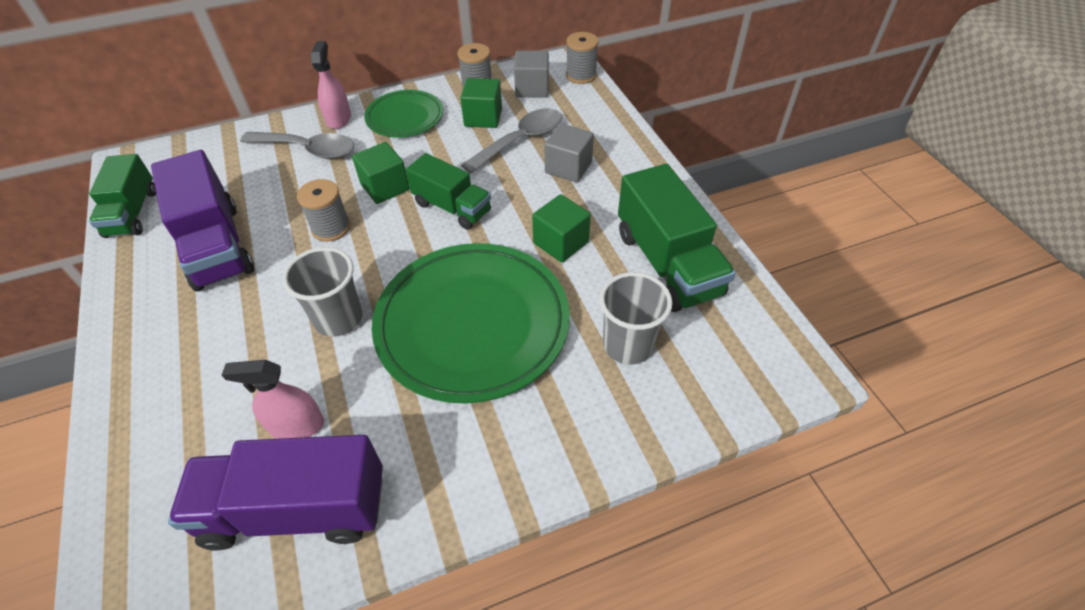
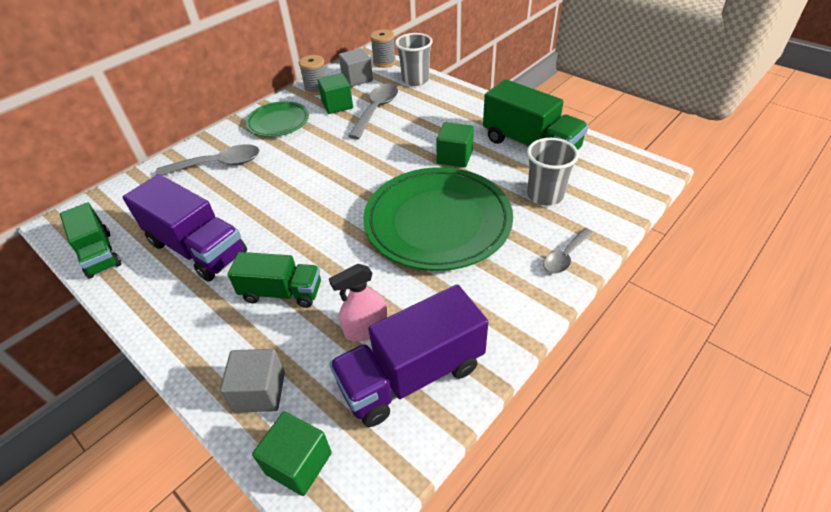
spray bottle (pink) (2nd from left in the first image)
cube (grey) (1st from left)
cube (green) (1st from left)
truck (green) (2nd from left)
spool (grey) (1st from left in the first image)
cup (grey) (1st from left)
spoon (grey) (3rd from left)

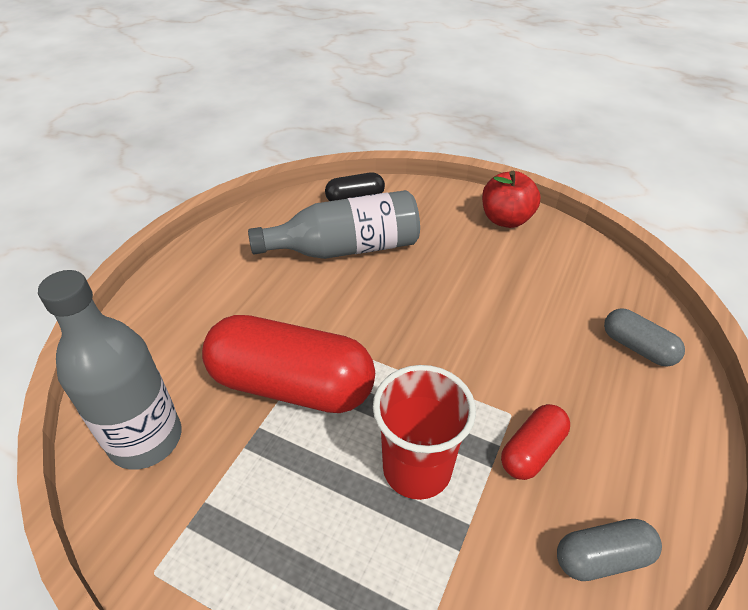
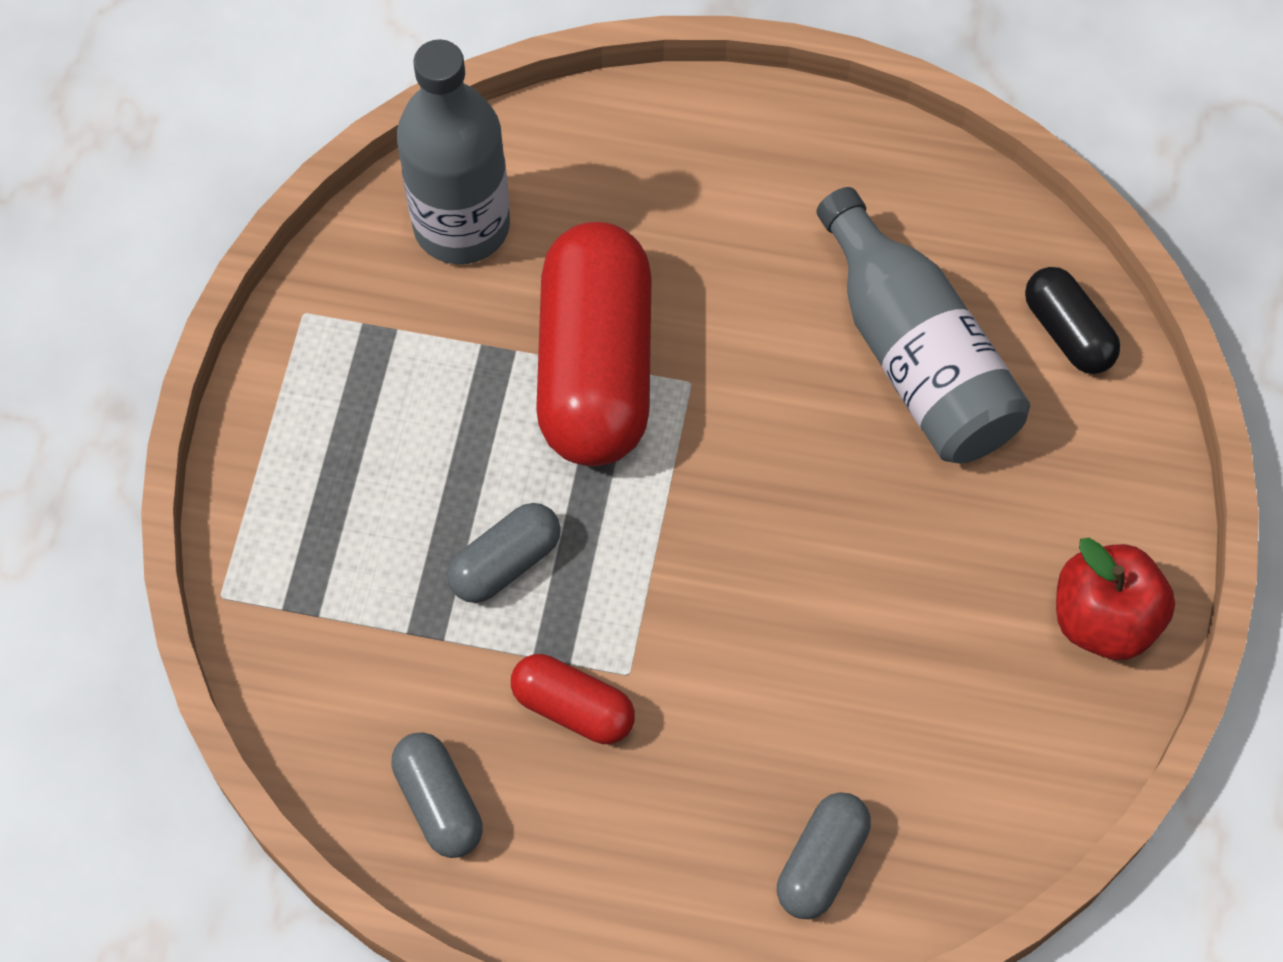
capsule (grey) (2nd from left)

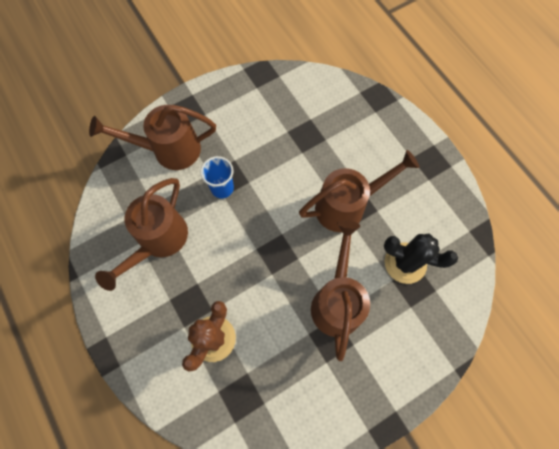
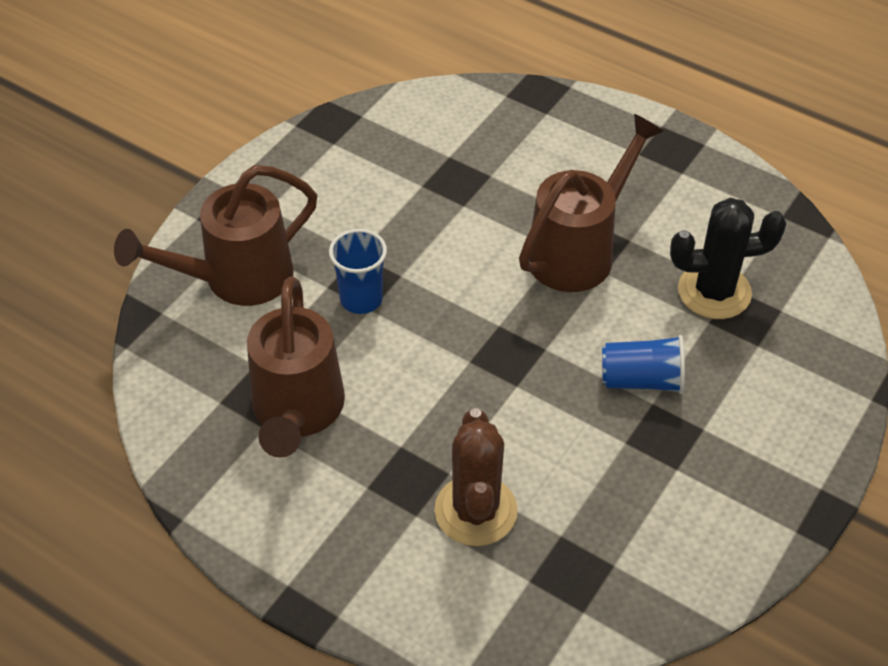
cup (blue) (2nd from left)

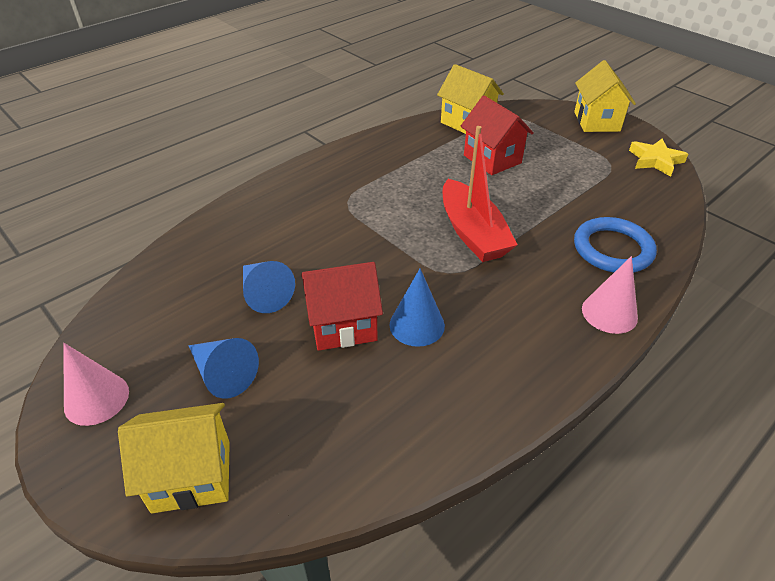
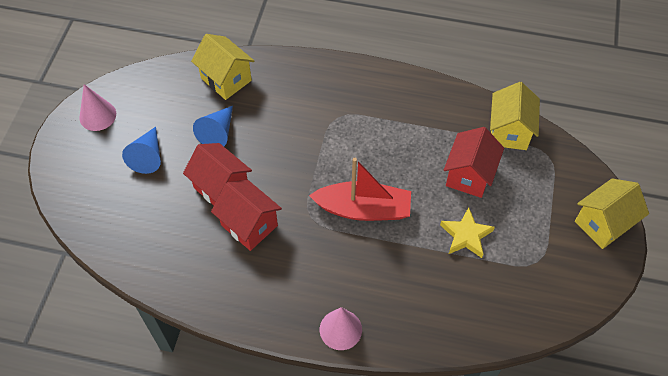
boat (red)
star (yellow)
ring (blue)
house (red) (2nd from left)
house (yellow) (1st from left)

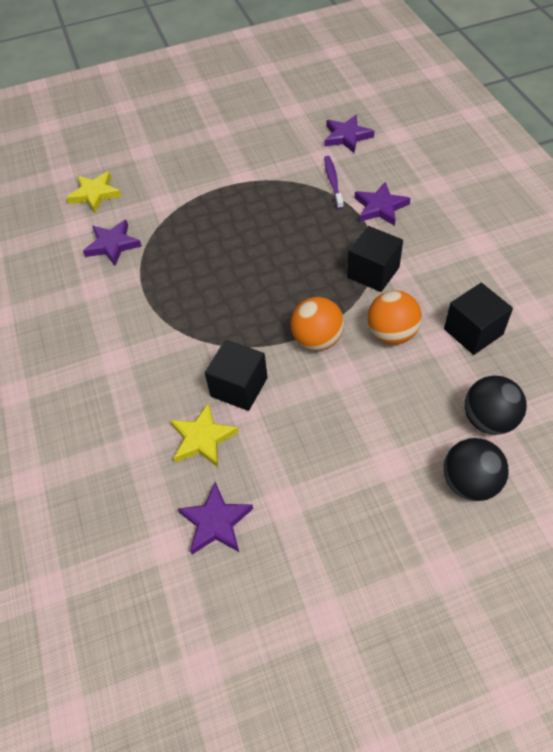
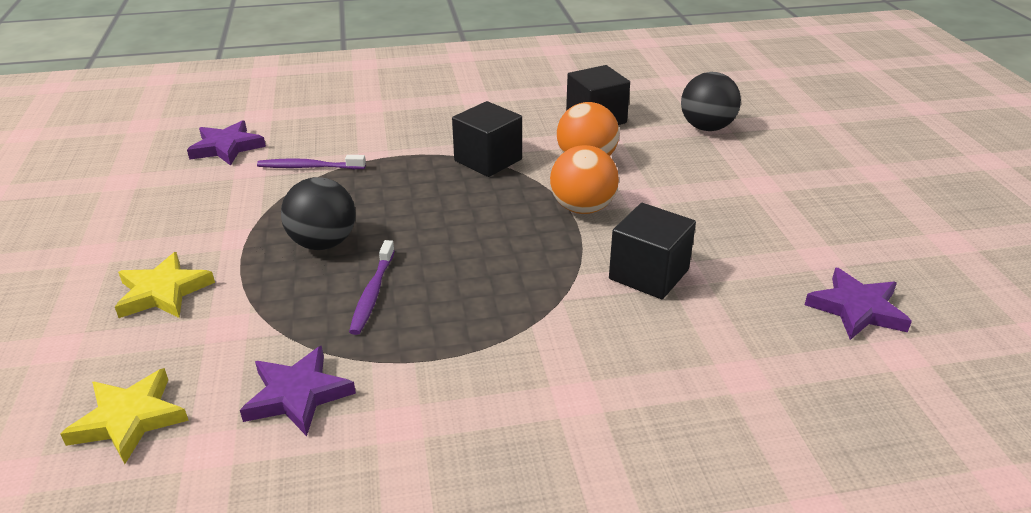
star (purple) (4th from left in the first image)
star (yellow) (2nd from left)
ball (black) (1st from left)
toothbrush (purple) (2nd from left)

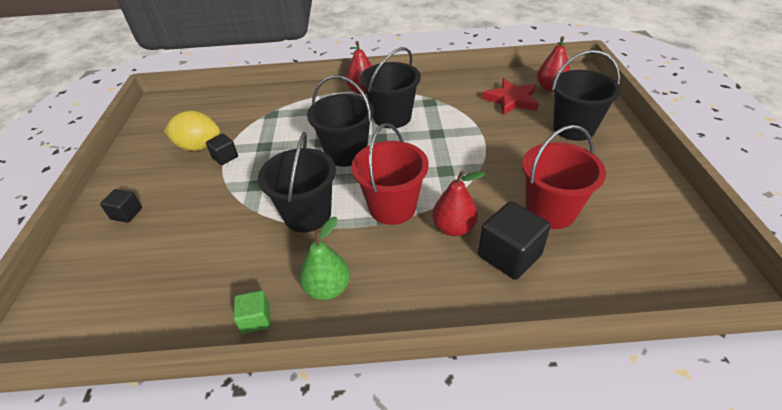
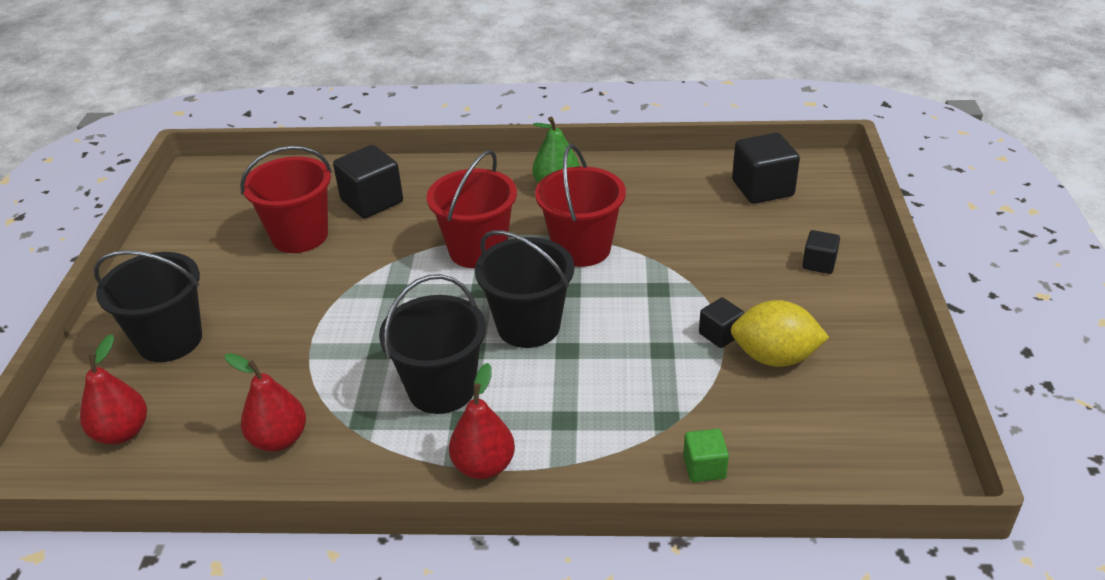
star (red)
bucket (red) (3rd from left)
pear (red) (2nd from left)
cube (green)
cube (black) (3rd from left)

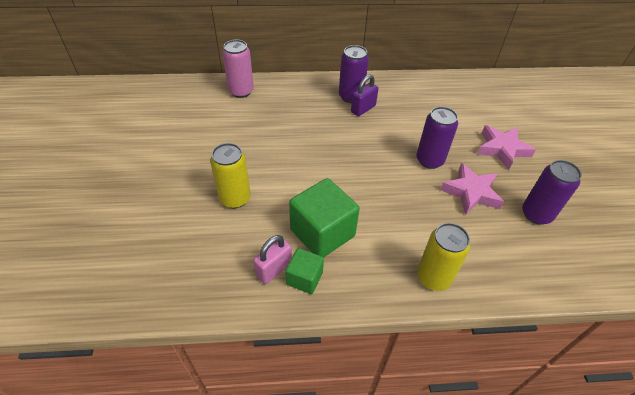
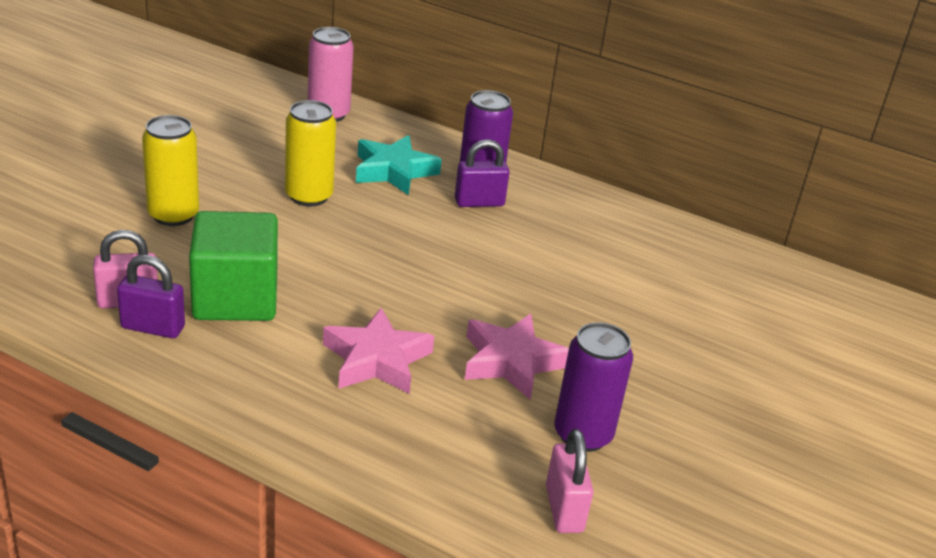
can (purple) (2nd from left in the first image)
star (pink) (1st from left)
can (yellow) (2nd from left)
padlock (purple) (1st from left)
star (turquoise)
padlock (pink) (2nd from left)

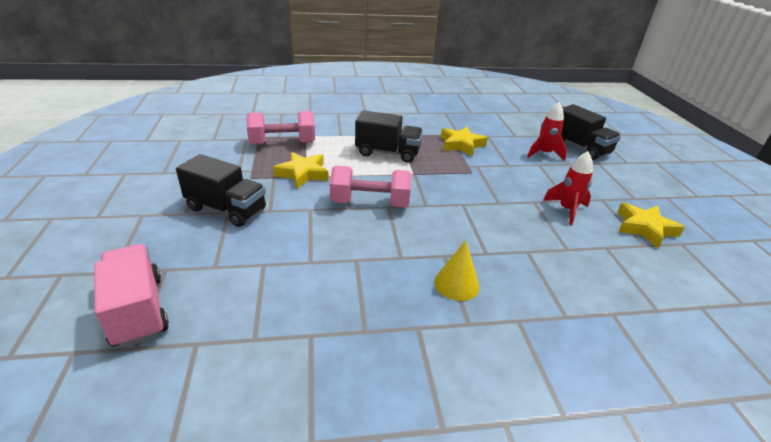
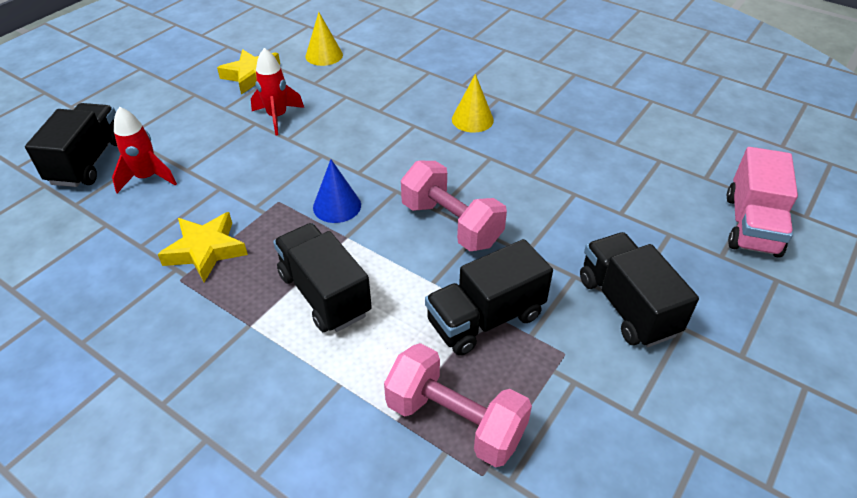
truck (black) (3rd from left)
cone (yellow) (1st from left)
cone (blue)

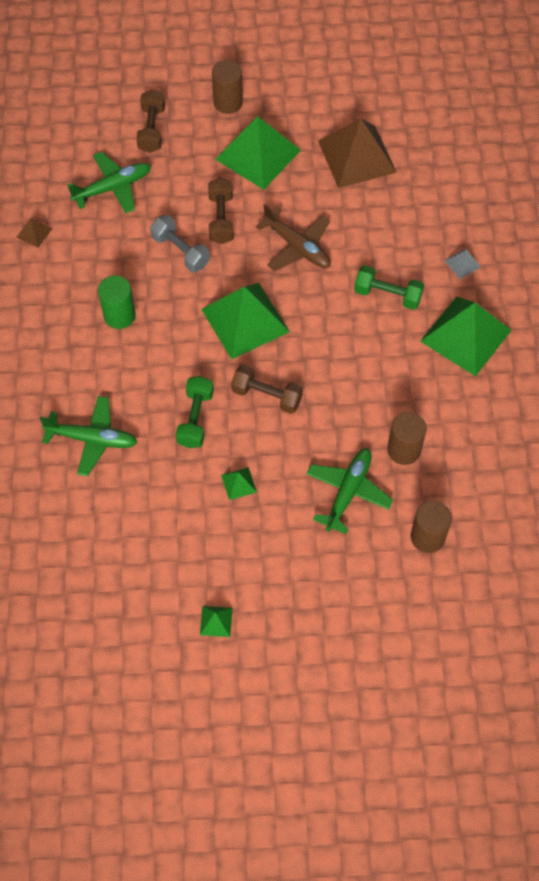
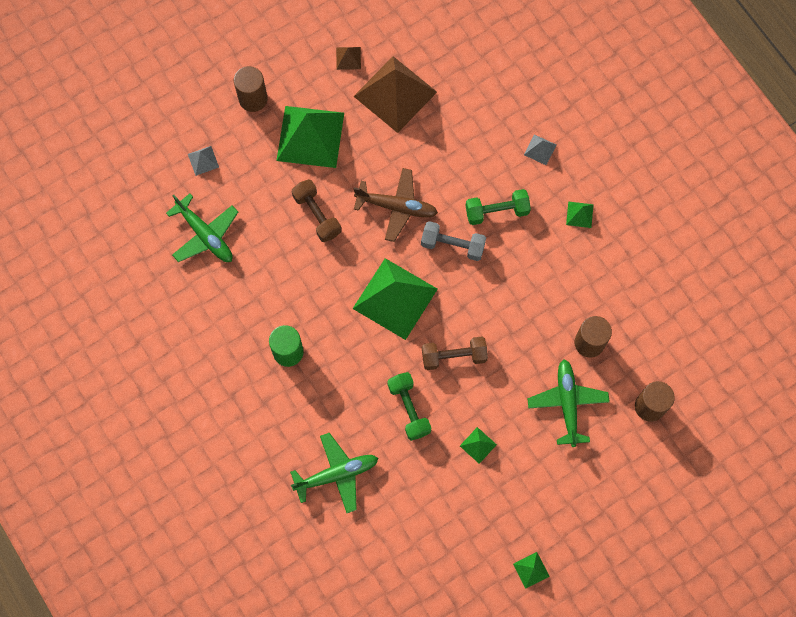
pyramid (grey) (1st from left)
plane (green) (1st from left)
dumbbell (grey)
pyramid (brown) (1st from left)
pyramid (green) (5th from left)

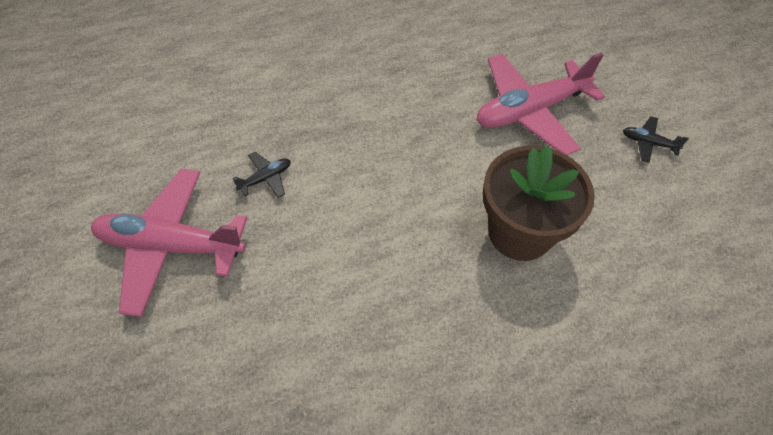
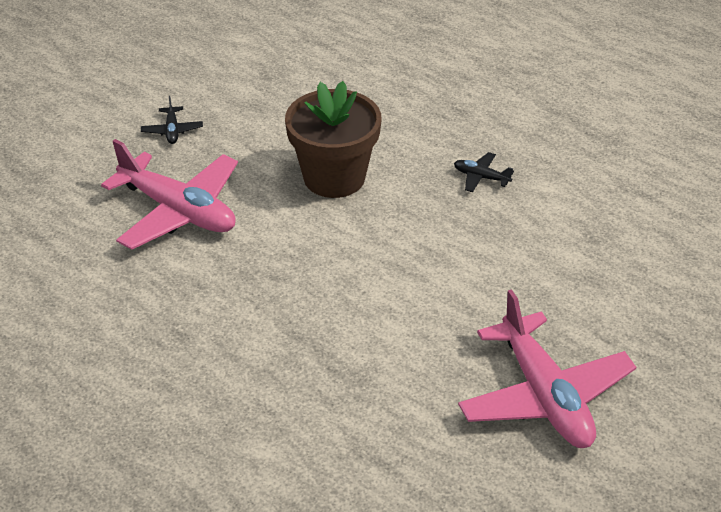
plane (black) (2nd from left)

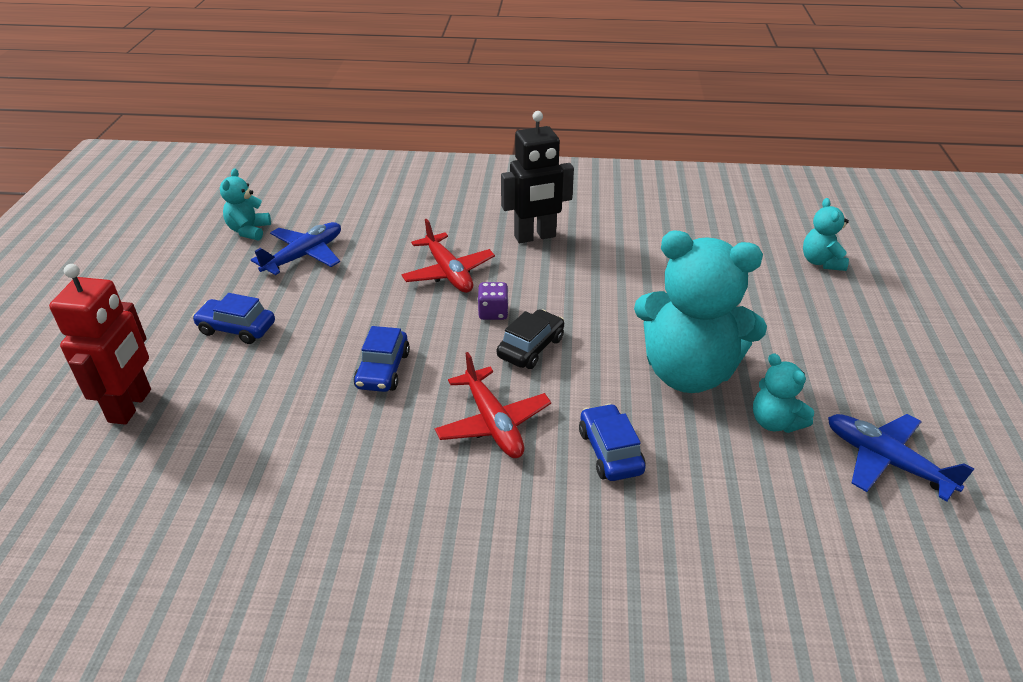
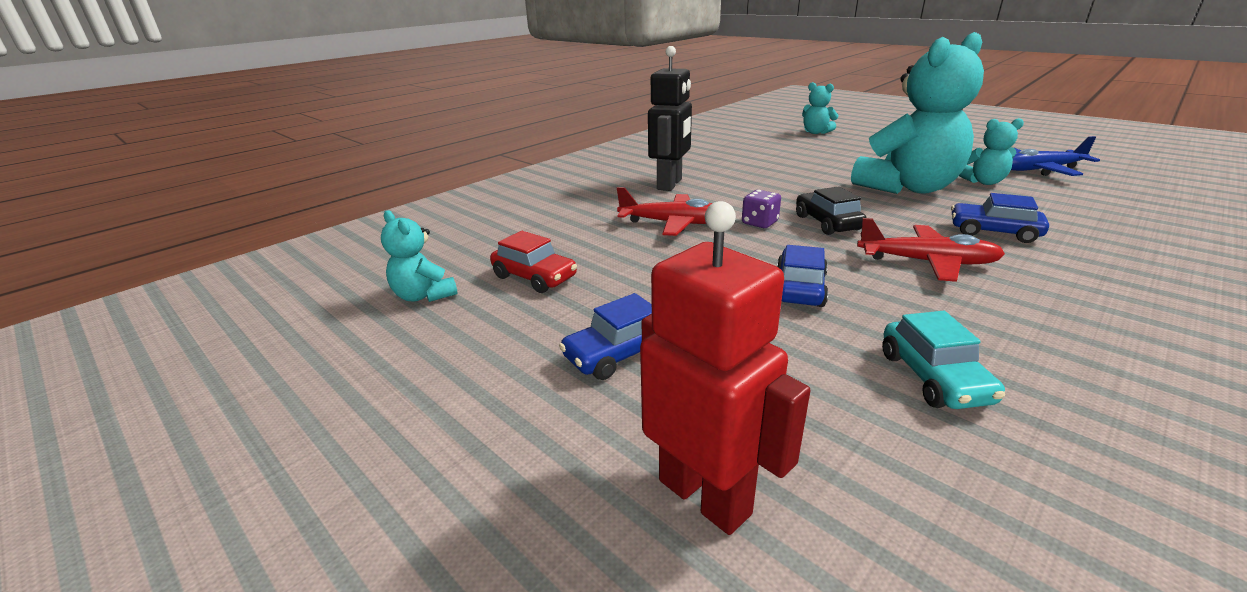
car (red)
car (blue) (2nd from left)
car (turquoise)

